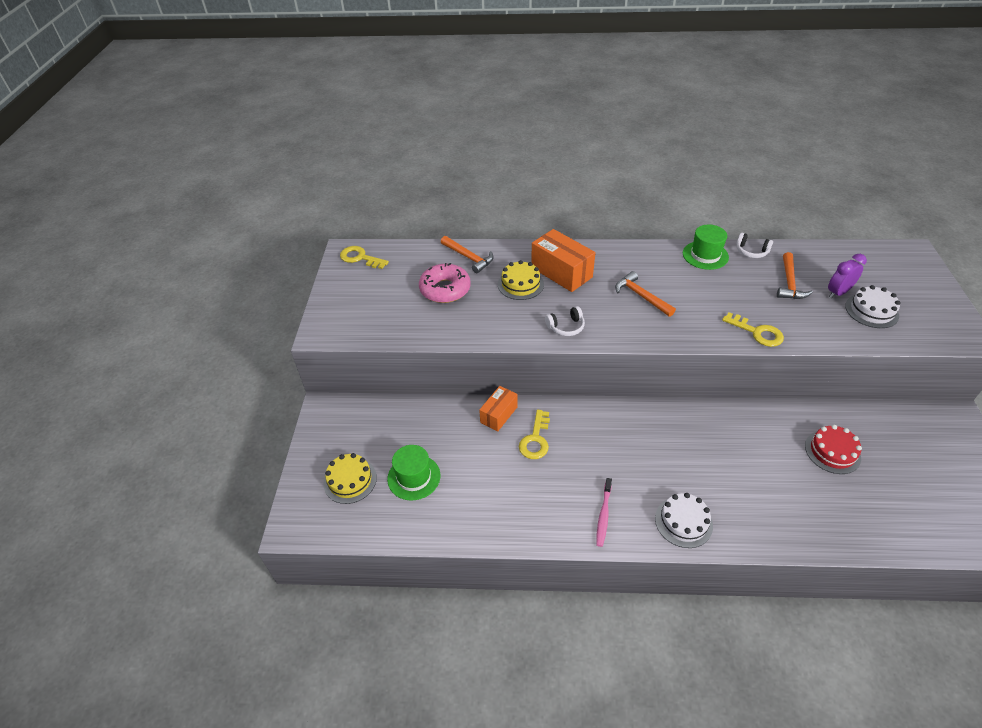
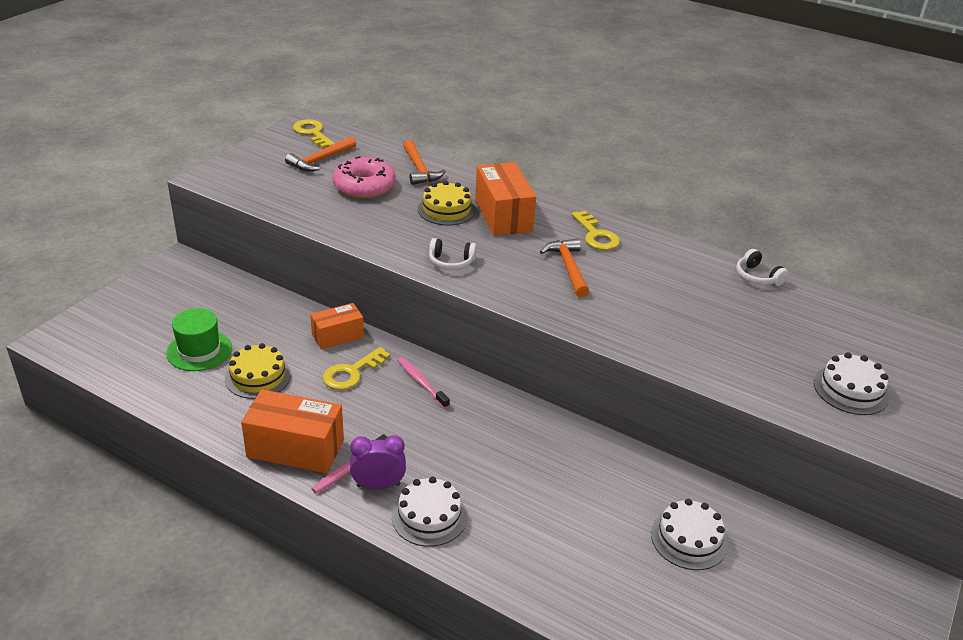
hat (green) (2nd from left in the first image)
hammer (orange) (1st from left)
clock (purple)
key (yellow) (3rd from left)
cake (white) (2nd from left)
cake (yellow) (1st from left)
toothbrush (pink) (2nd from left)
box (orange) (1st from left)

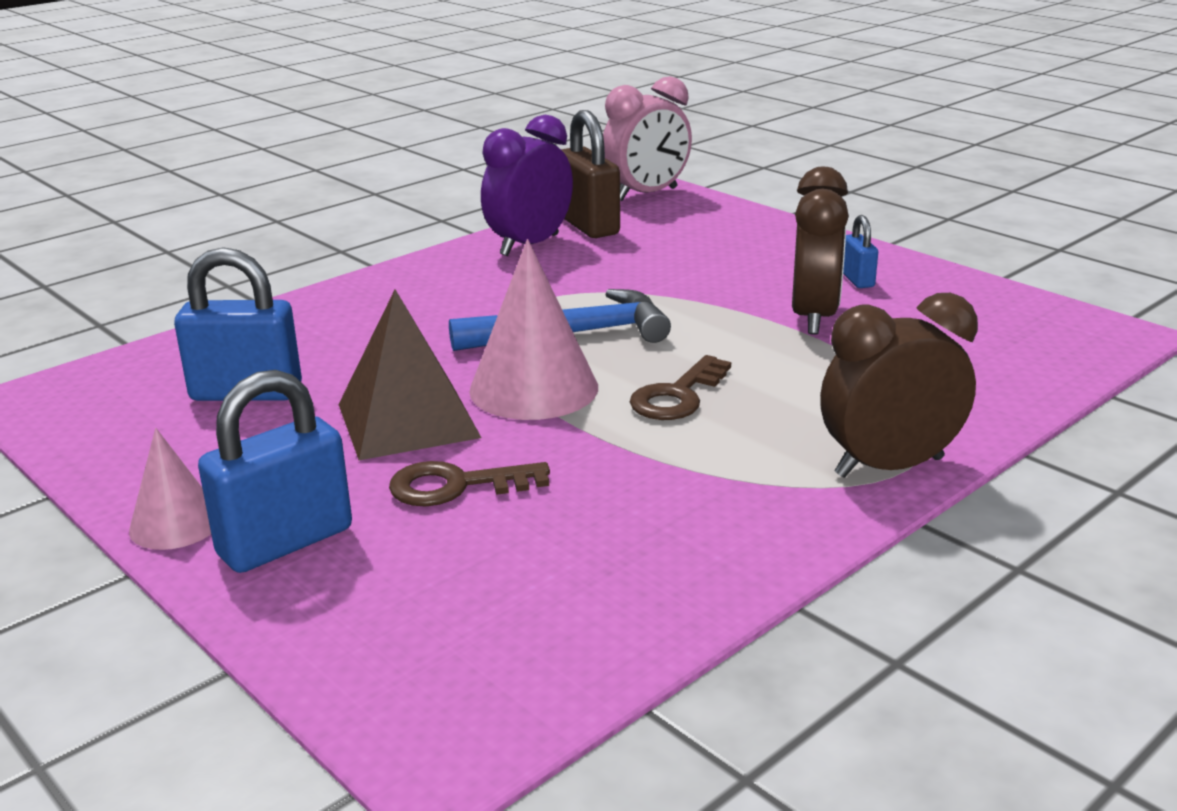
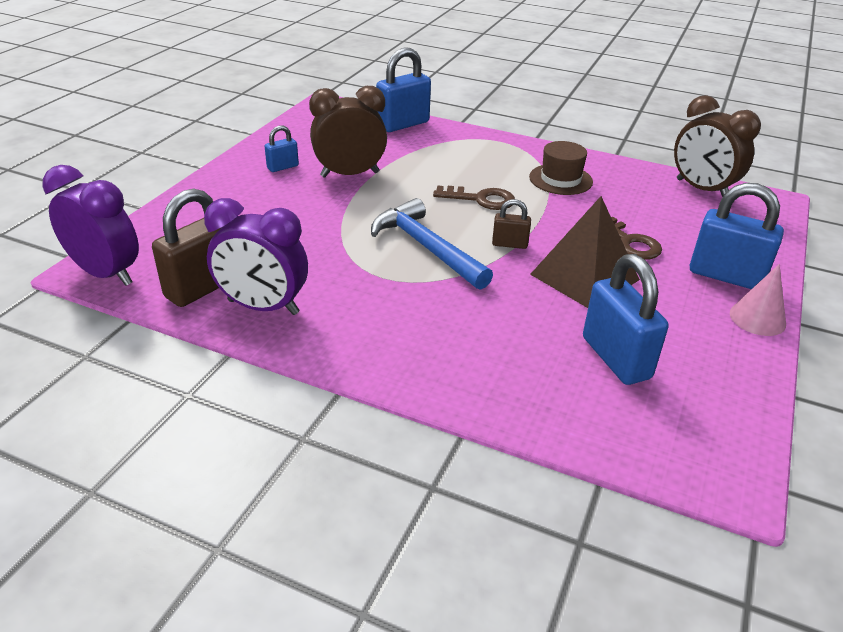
clock (purple) (1st from left)
padlock (brown) (2nd from left)
clock (brown) (2nd from left)
padlock (blue) (2nd from left)
hat (brown)

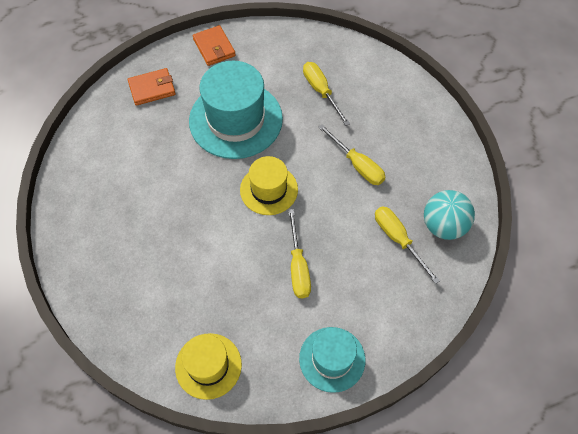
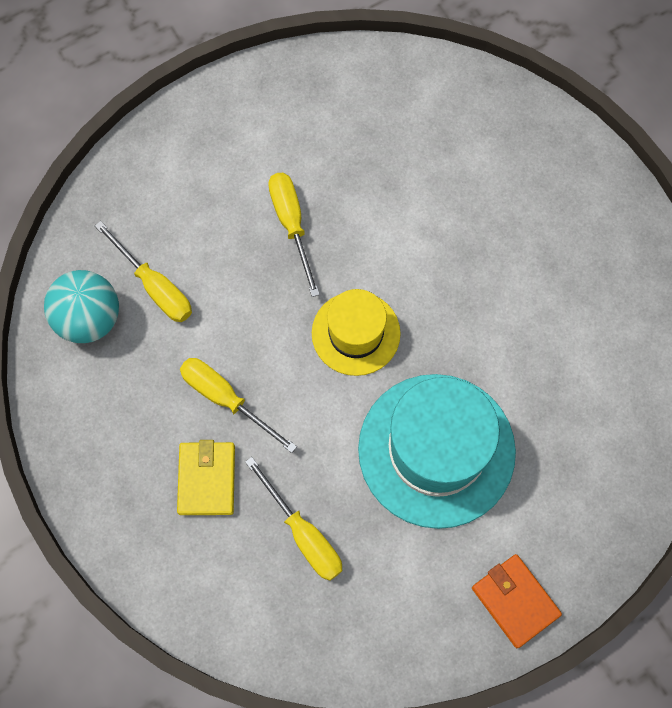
wallet (orange) (1st from left in the first image)
hat (turquoise) (2nd from left in the first image)
hat (yellow) (1st from left in the first image)
wallet (yellow)

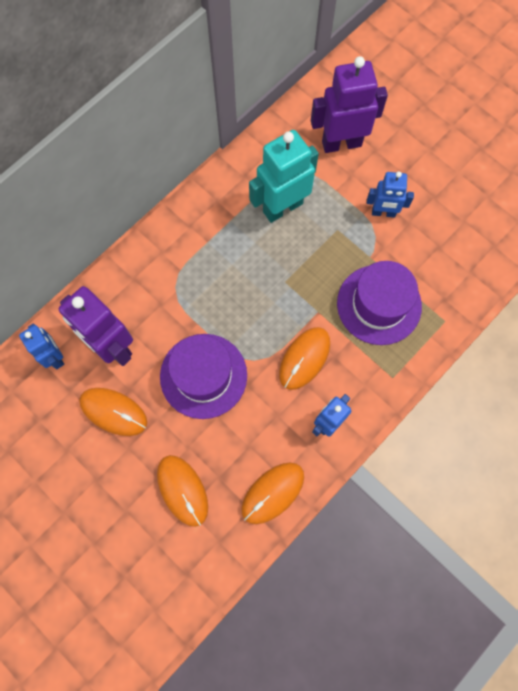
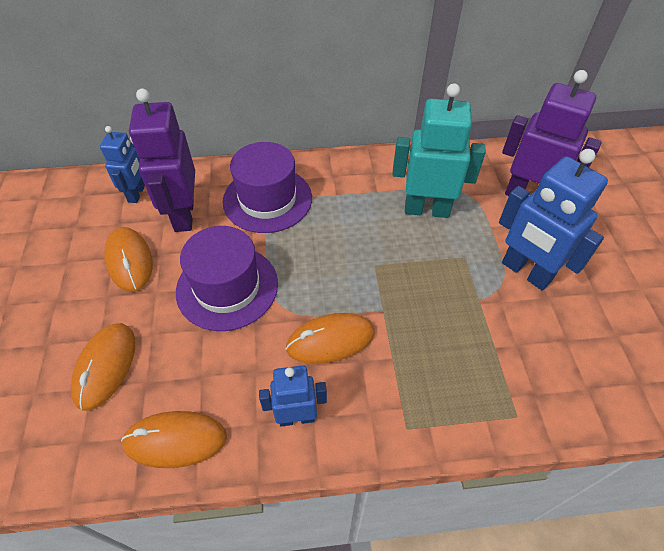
robot (blue) (3rd from left)
hat (purple) (2nd from left)

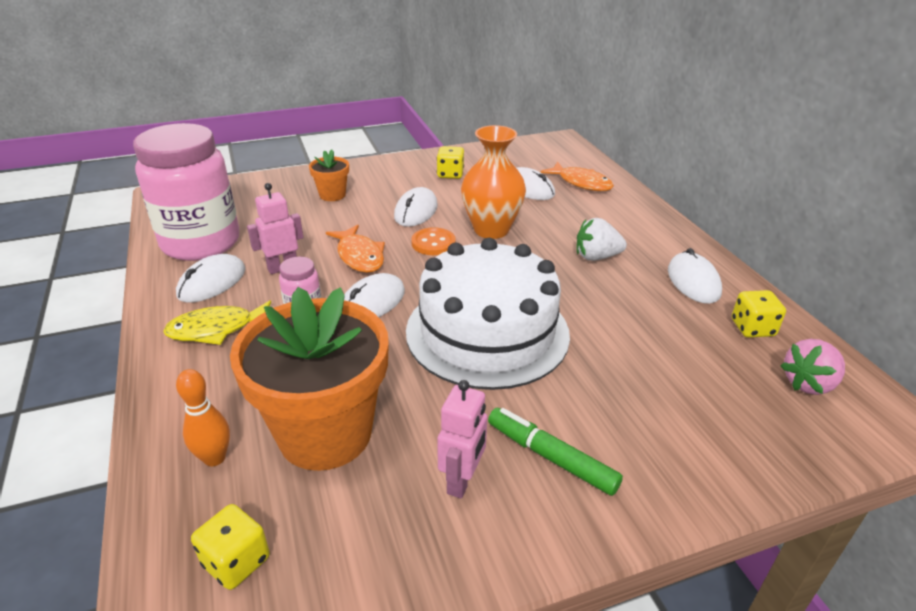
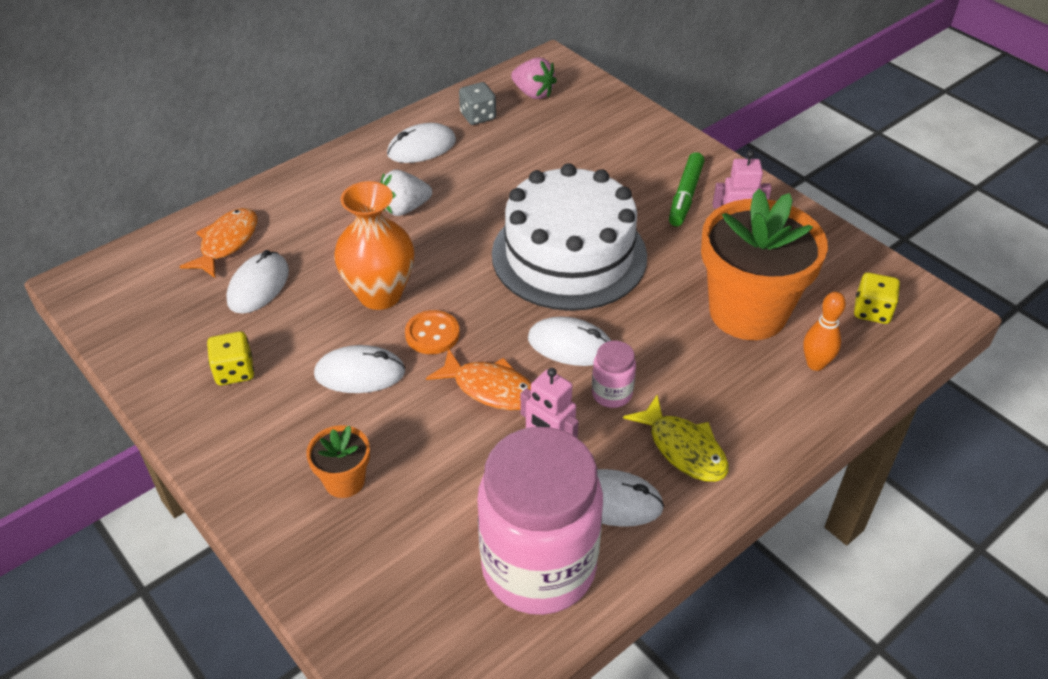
strawberry (white)
fish (orange) (2nd from left)
dice (grey)

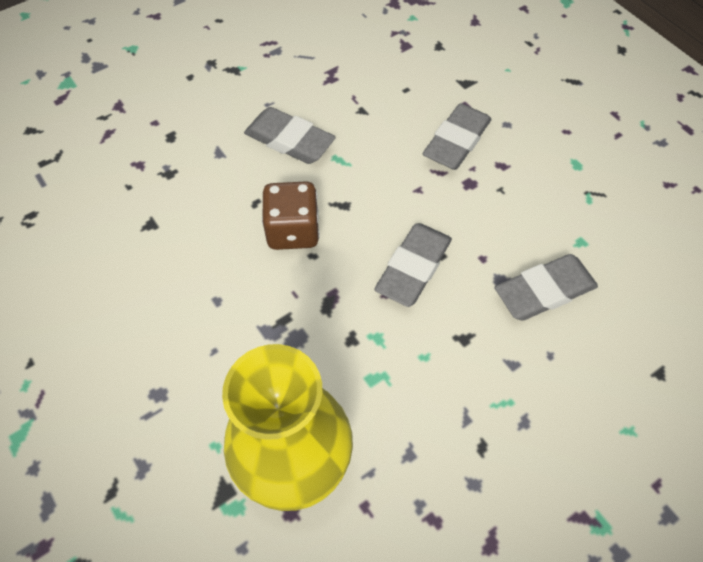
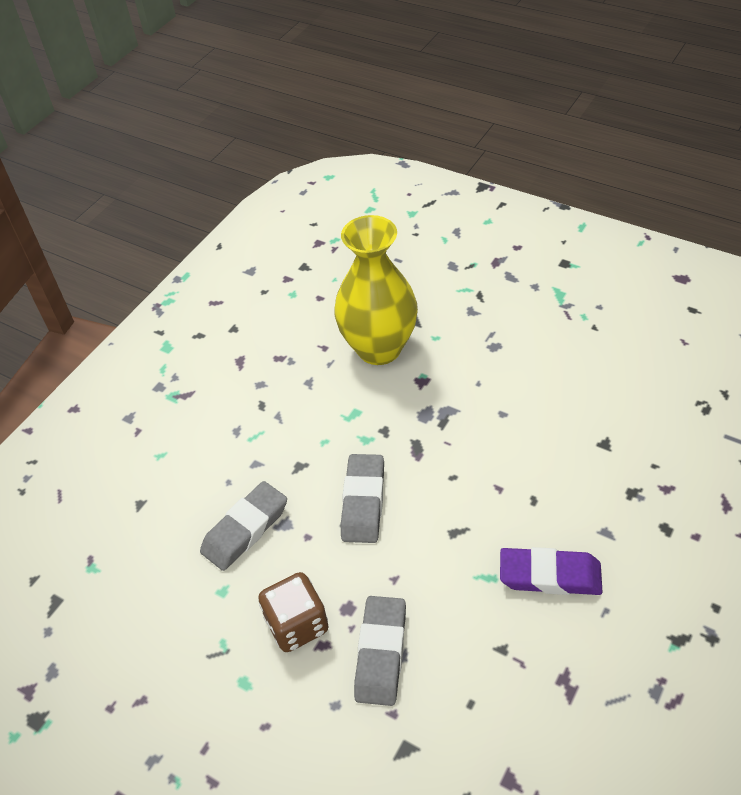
eraser (purple)
dice (brown)

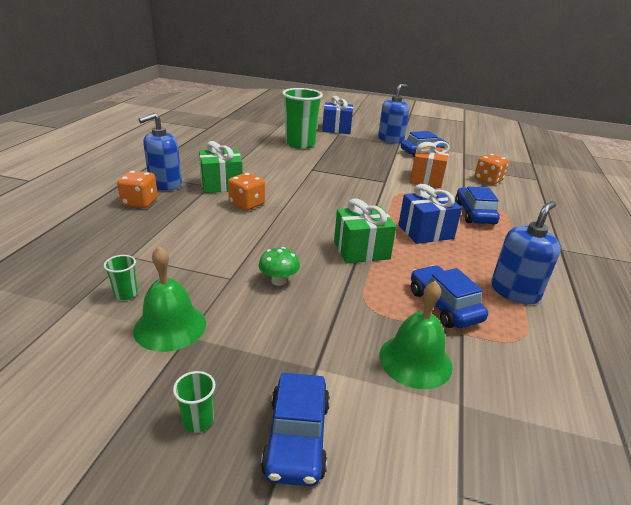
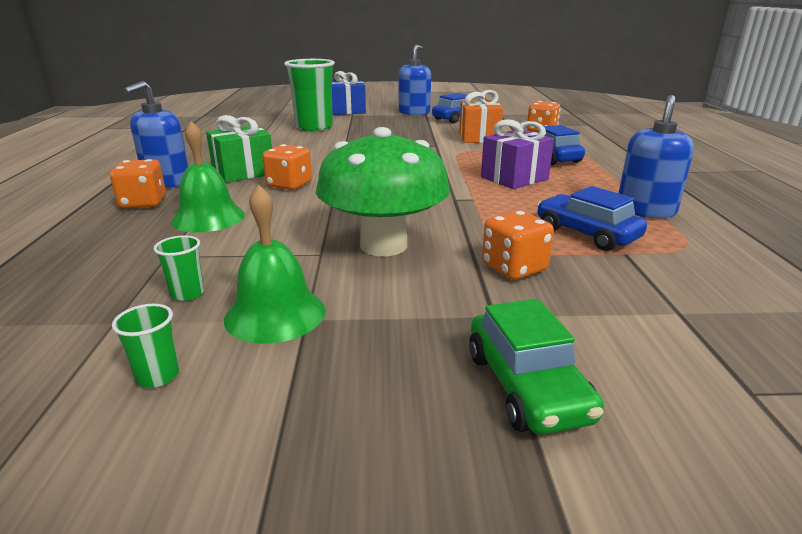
gift (purple)
gift (green) (2nd from left in the first image)
mushroom (green)
bell (green) (1st from left)
cup (green) (1st from left)
car (green)
dice (orange) (3rd from left)

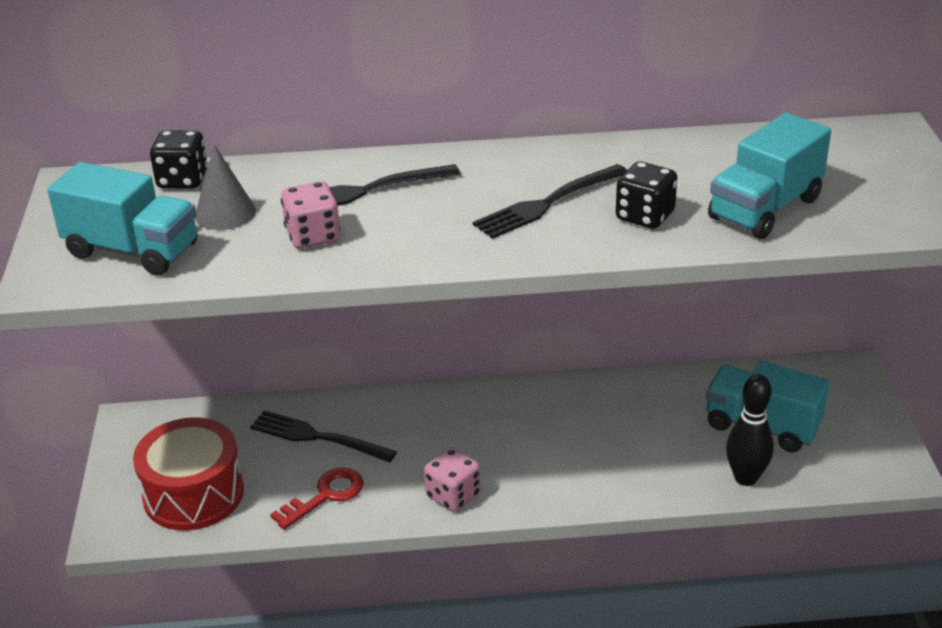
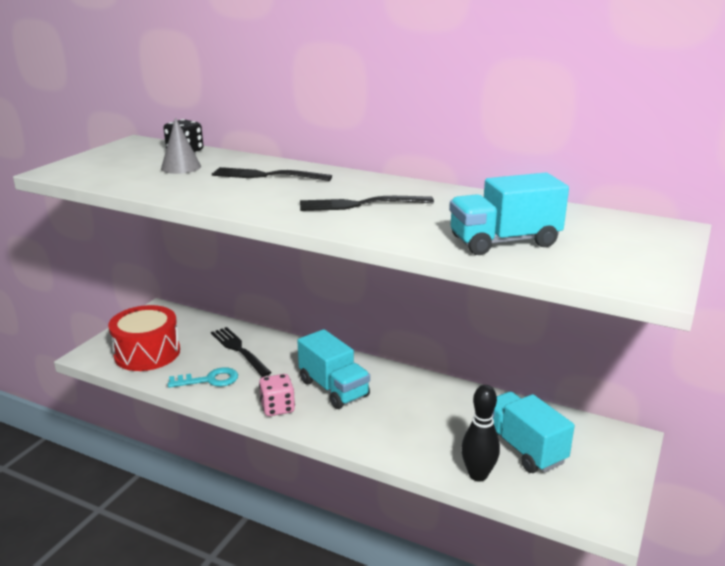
dice (black) (2nd from left in the first image)
truck (turquoise) (1st from left)
dice (pink) (1st from left in the first image)
key (turquoise)

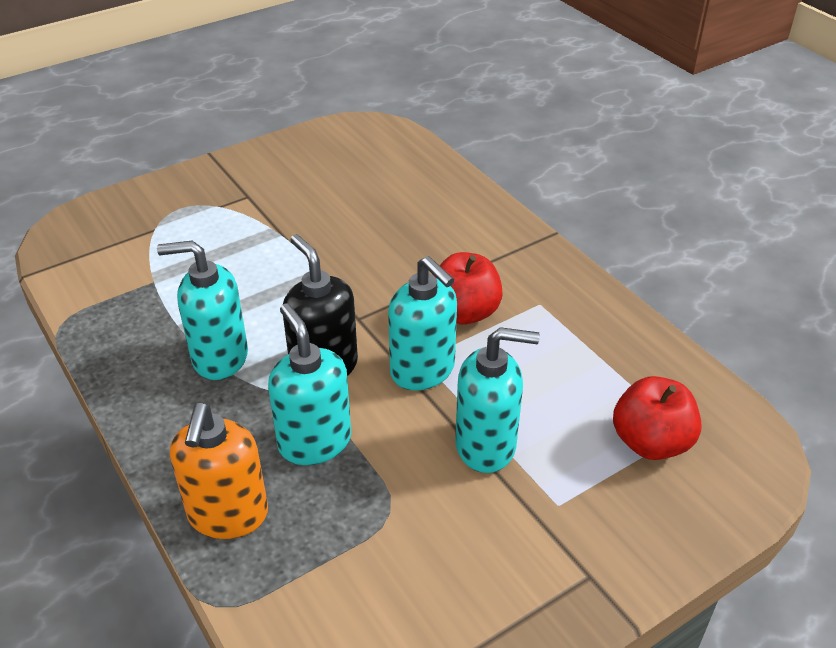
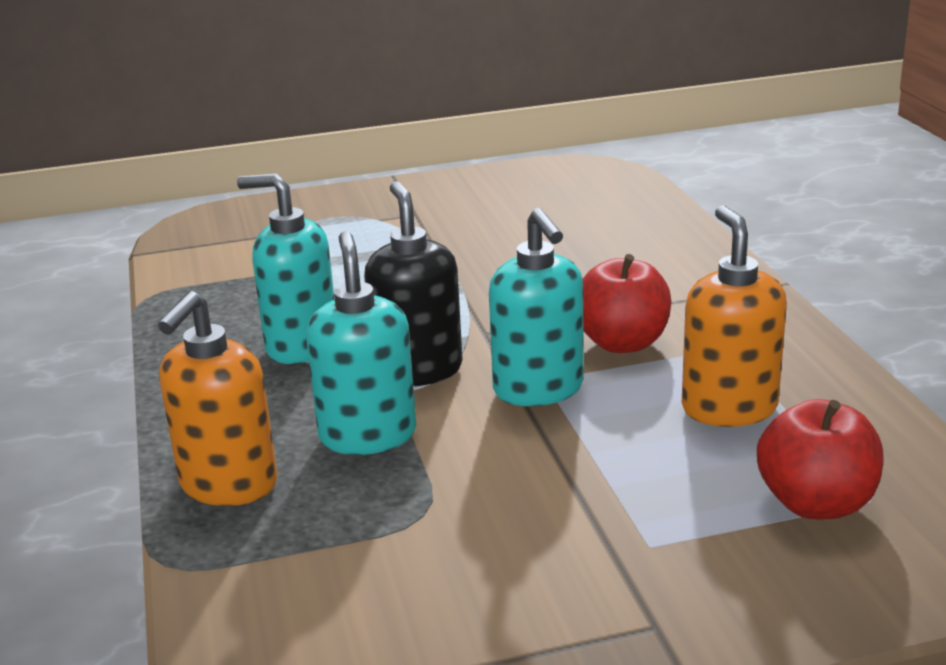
soap dispenser (turquoise) (4th from left in the first image)
soap dispenser (orange) (2nd from left)

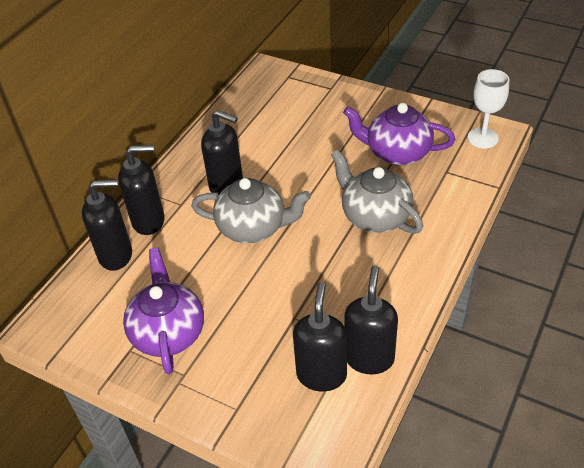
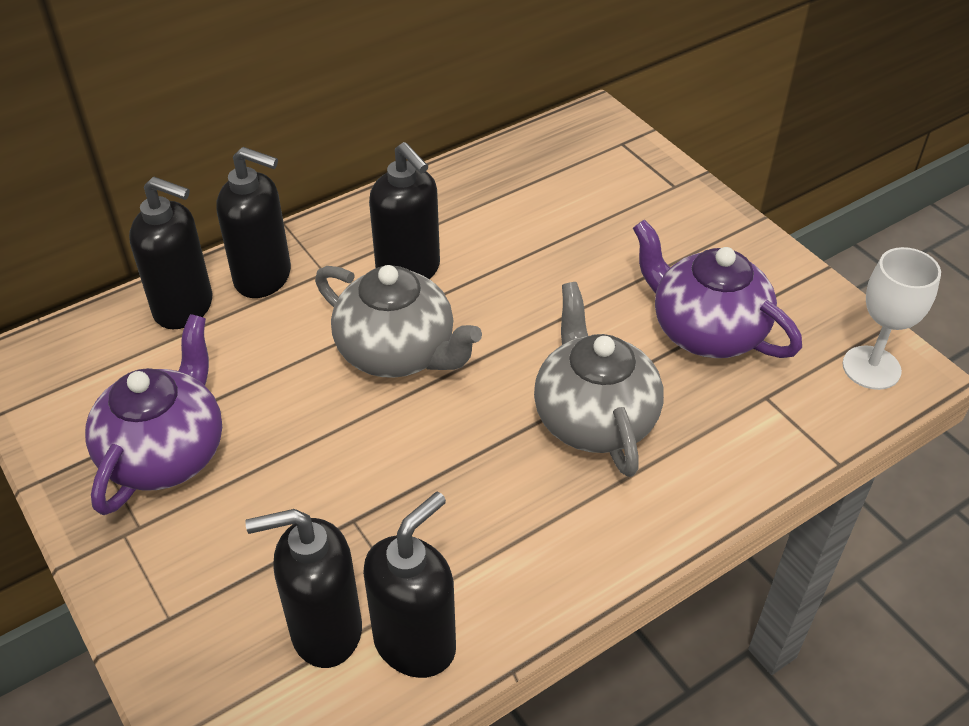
soap dispenser (black) (3rd from left)

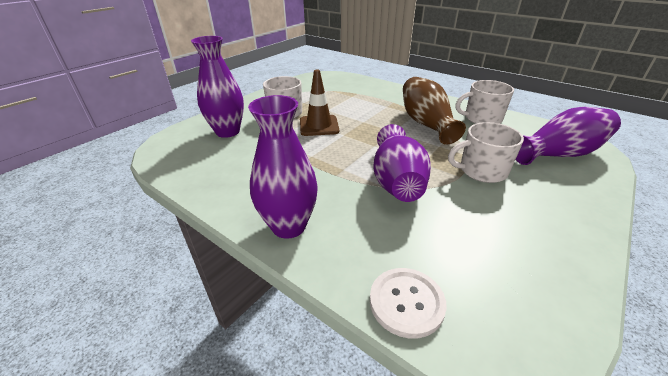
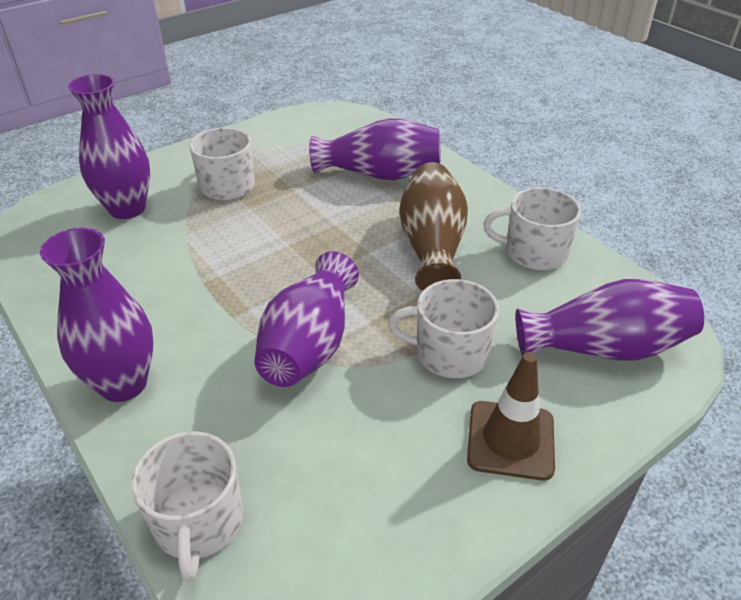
traffic cone (brown)
mug (white) (1st from left)
vase (purple) (4th from left)

